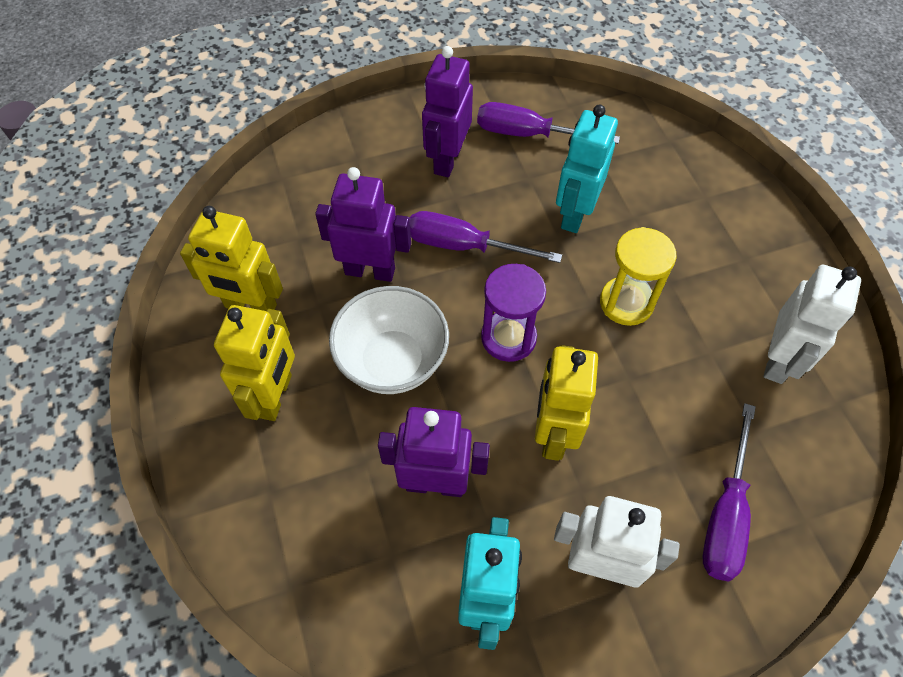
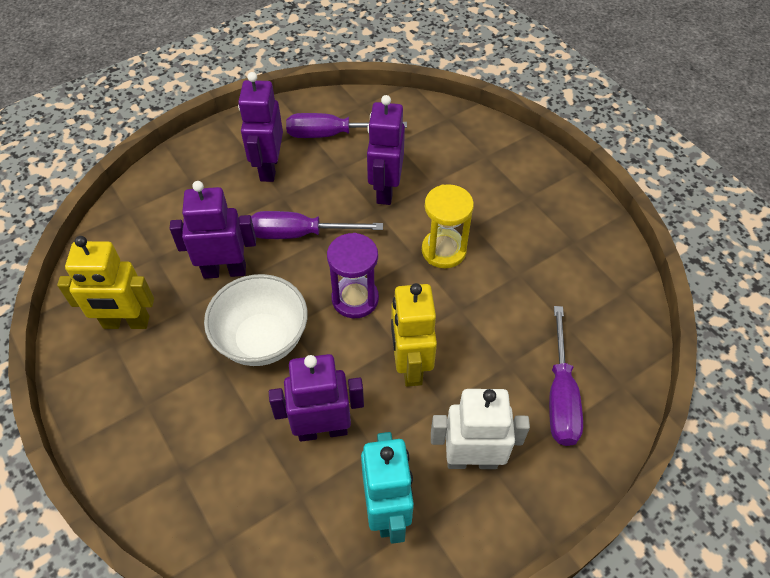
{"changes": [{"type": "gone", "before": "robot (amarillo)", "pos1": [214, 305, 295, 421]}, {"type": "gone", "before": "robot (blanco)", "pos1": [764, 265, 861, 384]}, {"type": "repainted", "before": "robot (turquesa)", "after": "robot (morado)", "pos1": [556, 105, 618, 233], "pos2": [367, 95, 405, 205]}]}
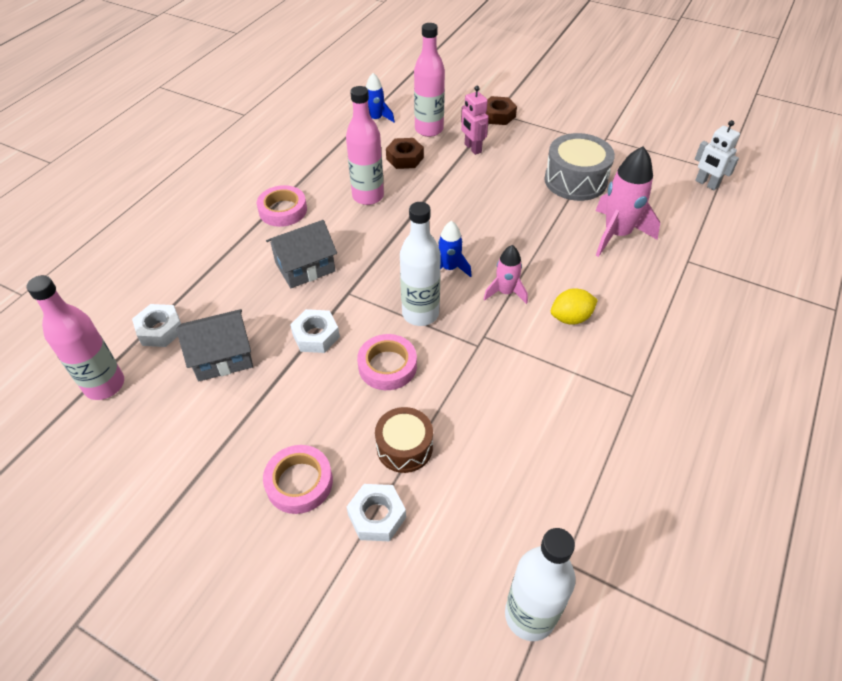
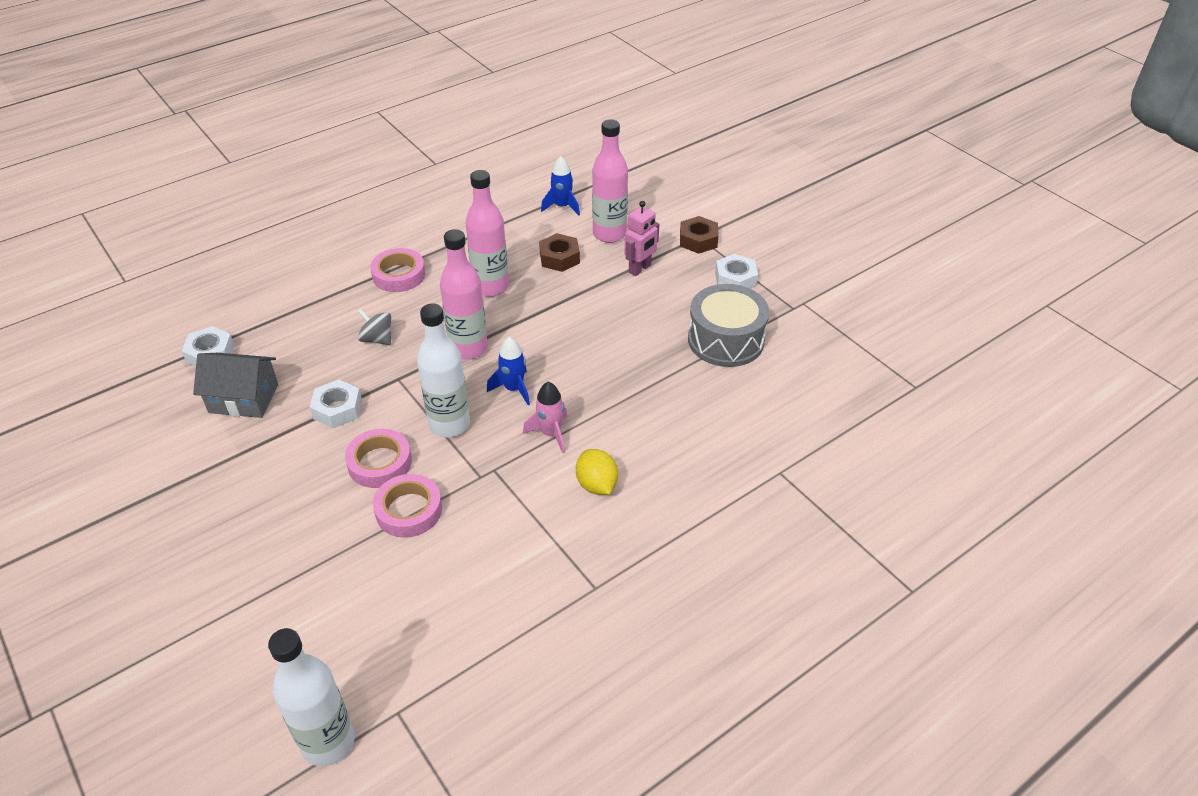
{"changes": [{"type": "gone", "before": "tambor (marrón)", "pos1": [375, 407, 433, 473]}, {"type": "gone", "before": "cohete (rosa)", "pos1": [596, 146, 660, 257]}, {"type": "gone", "before": "robot (blanco)", "pos1": [695, 120, 740, 190]}, {"type": "shifted", "before": "botella (rosa)", "pos1": [27, 275, 124, 400], "pos2": [440, 229, 488, 360]}, {"type": "shifted", "before": "cinta adhesiva (rosa)", "pos1": [263, 445, 333, 514], "pos2": [373, 474, 442, 538]}, {"type": "shifted", "before": "tuerca (blanco)", "pos1": [346, 484, 406, 541], "pos2": [715, 254, 758, 289]}, {"type": "swapped", "before": "casa (gris)", "after": "peonza (gris)", "pos1": [266, 220, 337, 288], "pos2": [358, 309, 391, 345]}, {"type": "rotated", "before": "robot (rosa)", "pos1": [461, 86, 489, 155], "pos2": [625, 201, 659, 276], "turn": -135}, {"type": "rotated", "before": "limón (amarillo)", "pos1": [551, 288, 598, 325], "pos2": [576, 449, 618, 495], "turn": 60}]}
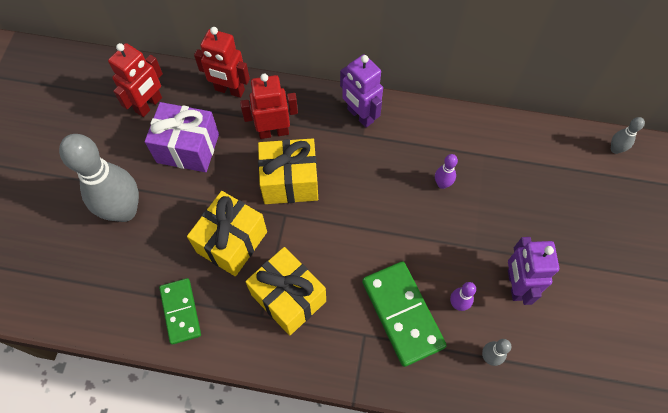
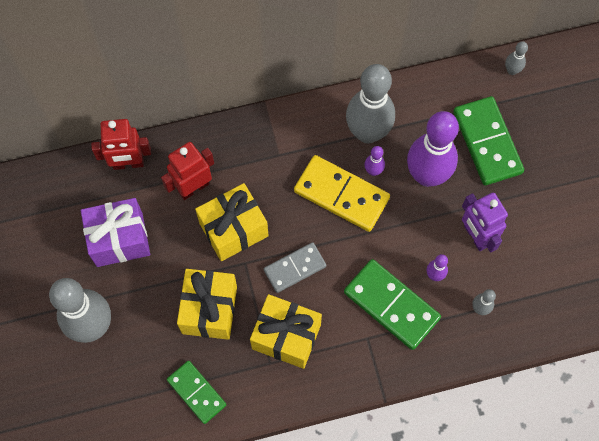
{"changes": [{"type": "gone", "before": "robot (rojo)", "pos1": [108, 43, 163, 117]}, {"type": "gone", "before": "robot (morado)", "pos1": [340, 54, 383, 128]}, {"type": "new", "after": "ficha de dominó (gris)", "pos2": [264, 242, 326, 293]}, {"type": "new", "after": "ficha de dominó (amarillo)", "pos2": [294, 155, 390, 232]}, {"type": "new", "after": "bolo (gris)", "pos2": [346, 64, 395, 144]}, {"type": "new", "after": "bolo (morado)", "pos2": [407, 111, 459, 187]}, {"type": "new", "after": "ficha de dominó (verde)", "pos2": [453, 96, 524, 185]}]}
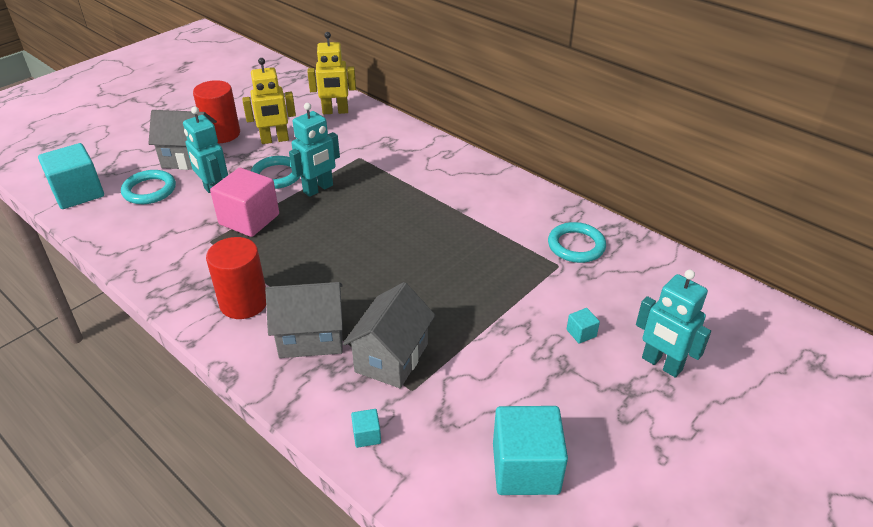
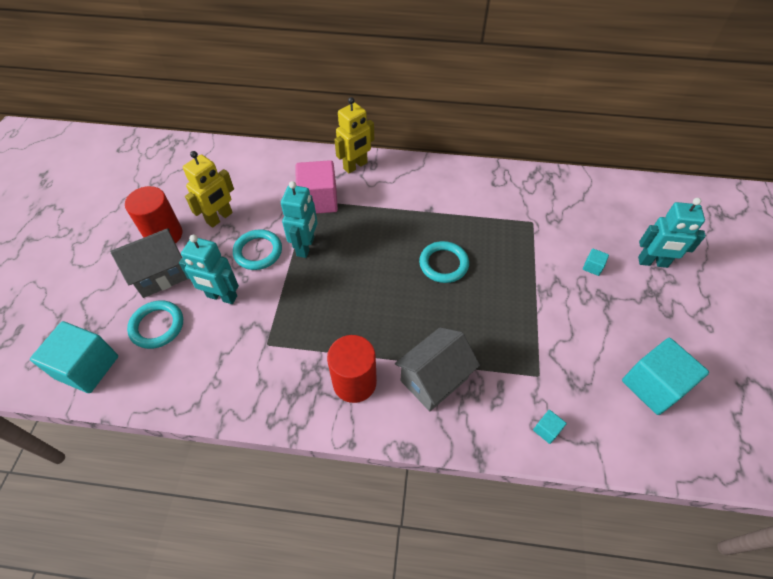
{"changes": [{"type": "gone", "before": "casa (gris)", "pos1": [343, 282, 435, 388]}, {"type": "shifted", "before": "cubo (rosa)", "pos1": [210, 168, 279, 237], "pos2": [296, 160, 338, 214]}, {"type": "shifted", "before": "robot (amarillo)", "pos1": [307, 32, 356, 114], "pos2": [334, 97, 374, 174]}, {"type": "shifted", "before": "anillo (turquesa)", "pos1": [548, 222, 606, 263], "pos2": [419, 241, 469, 283]}]}
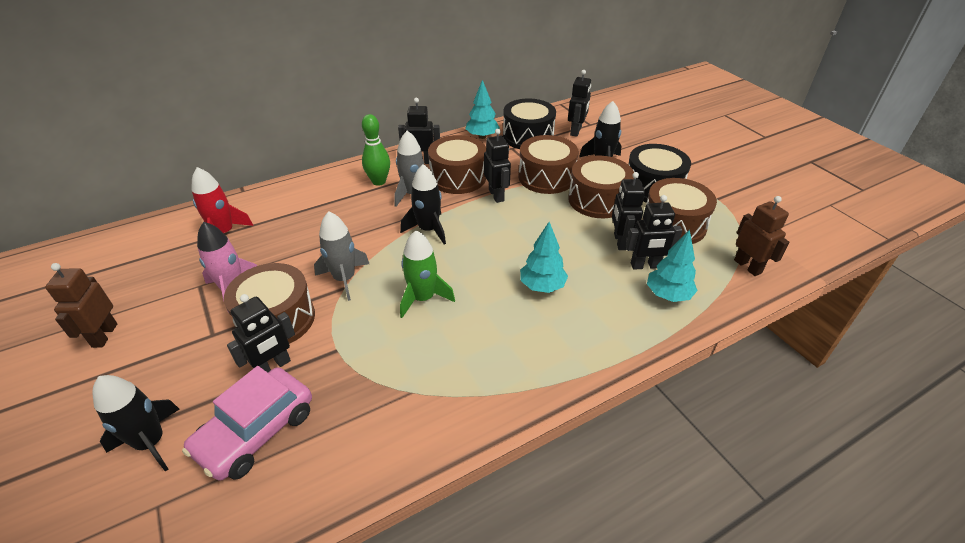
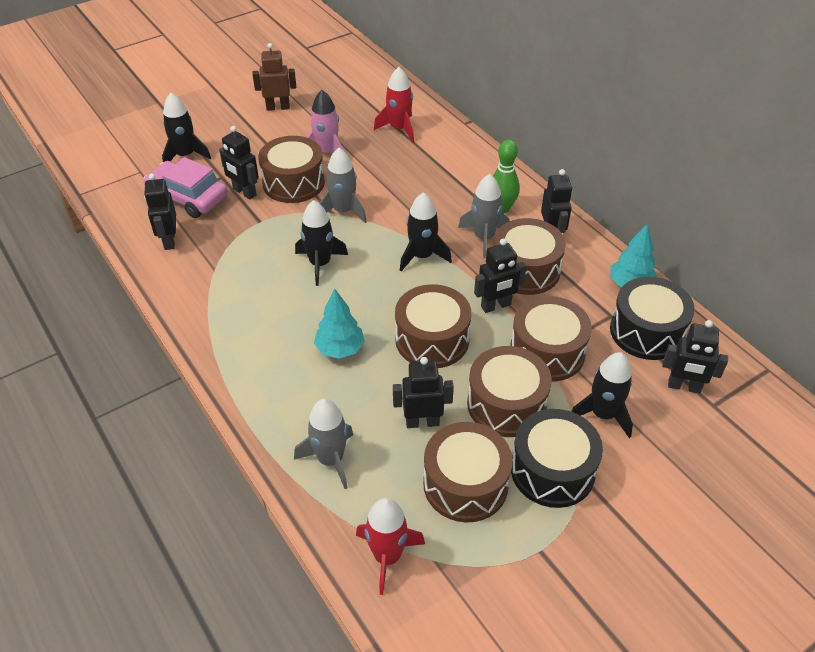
{"changes": [{"type": "new", "after": "tambor (marrón)", "pos2": [395, 284, 471, 368]}, {"type": "shifted", "before": "robot (negro)", "pos1": [626, 195, 683, 270], "pos2": [144, 174, 176, 250]}, {"type": "swapped", "before": "árbol (turquesa)", "after": "cohete (gris)", "pos1": [647, 230, 698, 302], "pos2": [294, 399, 353, 489]}, {"type": "swapped", "before": "robot (marrón)", "after": "cohete (rojo)", "pos1": [734, 196, 789, 276], "pos2": [356, 498, 425, 595]}, {"type": "repainted", "before": "cohete (verde)", "after": "cohete (negro)", "pos1": [400, 230, 455, 318], "pos2": [295, 200, 348, 286]}]}
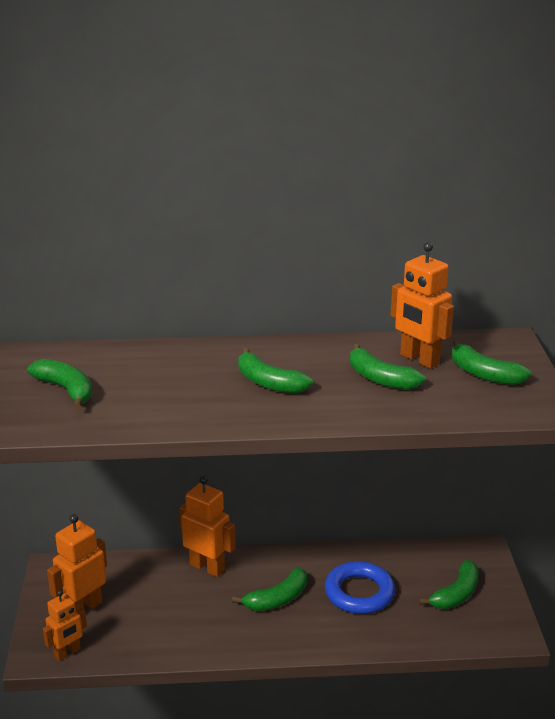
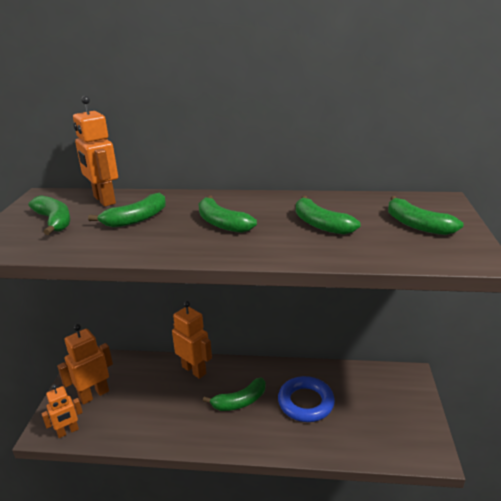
{"changes": [{"type": "shifted", "before": "robot (naranja)", "pos1": [391, 242, 454, 368], "pos2": [73, 96, 118, 206]}, {"type": "shifted", "before": "plátano (verde)", "pos1": [419, 560, 479, 609], "pos2": [88, 193, 166, 228]}]}
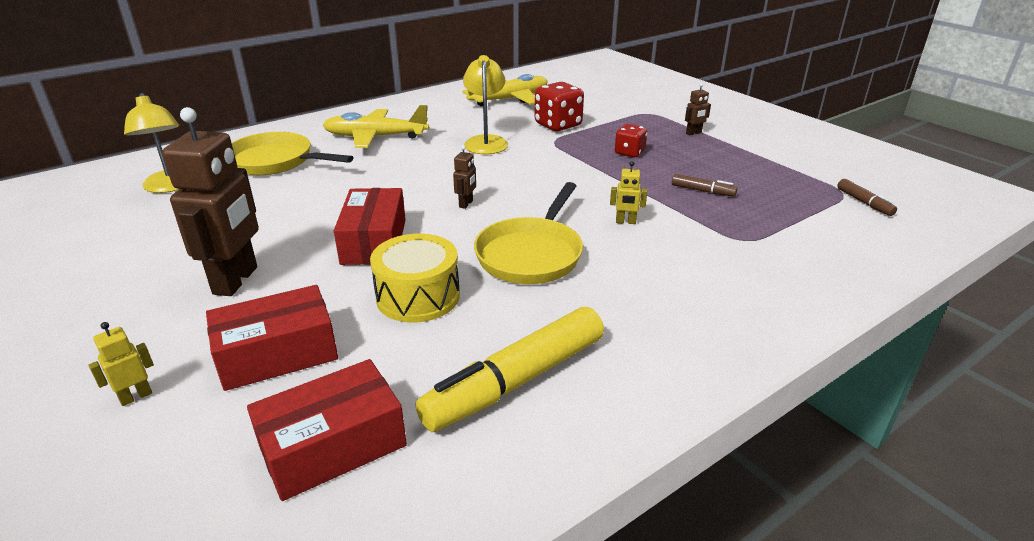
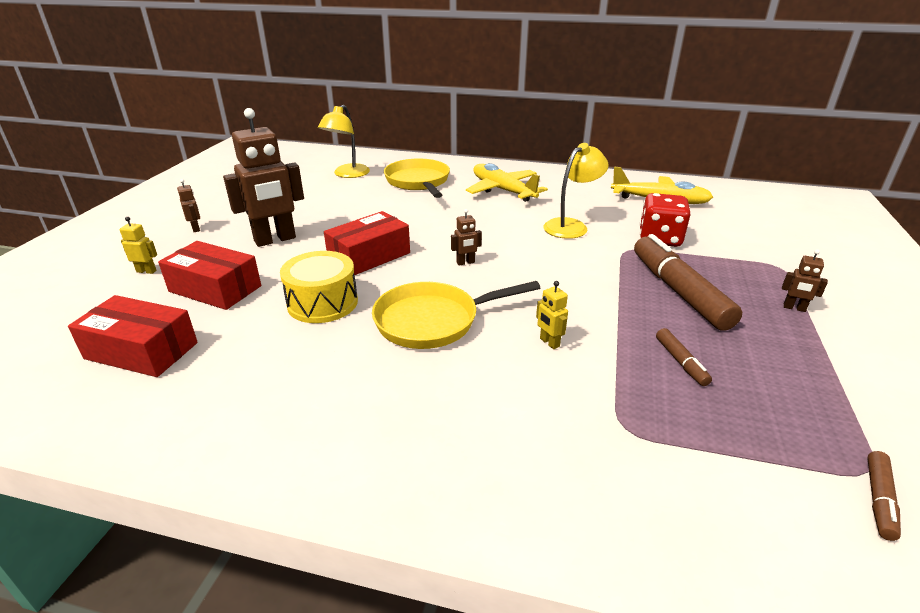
{"changes": [{"type": "gone", "before": "rotulador (amarillo)", "pos1": [415, 307, 604, 432]}, {"type": "new", "after": "robot (marrón)", "pos2": [177, 179, 200, 232]}, {"type": "swapped", "before": "dado (rojo)", "after": "rotulador (marrón)", "pos1": [615, 124, 647, 157], "pos2": [634, 234, 742, 331]}]}
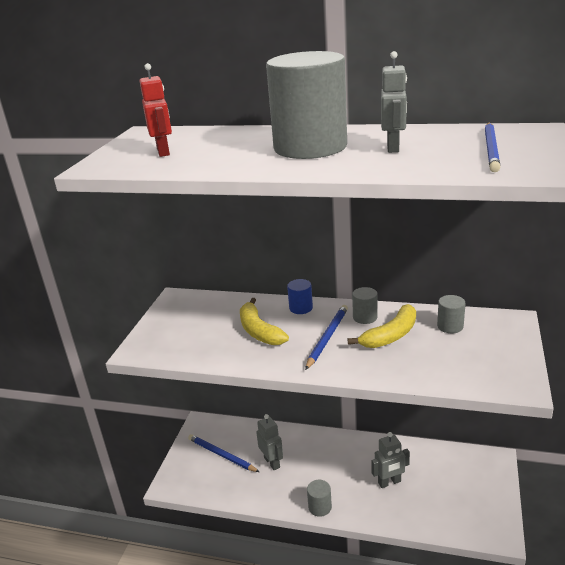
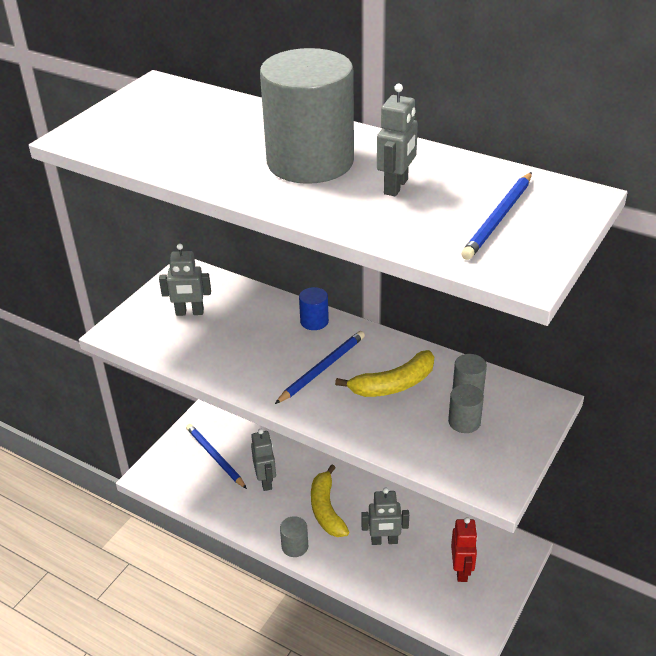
{"changes": [{"type": "new", "after": "robot (gris)", "pos2": [159, 244, 211, 316]}, {"type": "shifted", "before": "robot (rojo)", "pos1": [140, 63, 172, 157], "pos2": [451, 517, 478, 582]}, {"type": "shifted", "before": "plátano (amarillo)", "pos1": [240, 298, 289, 345], "pos2": [311, 465, 349, 537]}, {"type": "shifted", "before": "cilindro (gris)", "pos1": [352, 287, 378, 324], "pos2": [448, 384, 484, 433]}]}
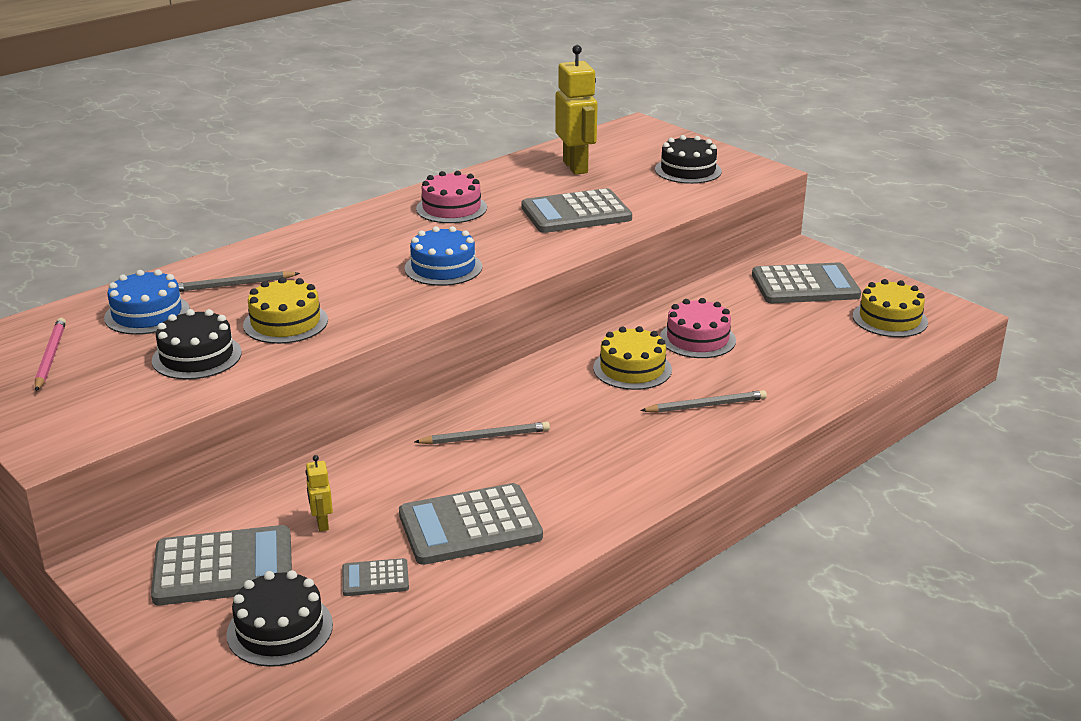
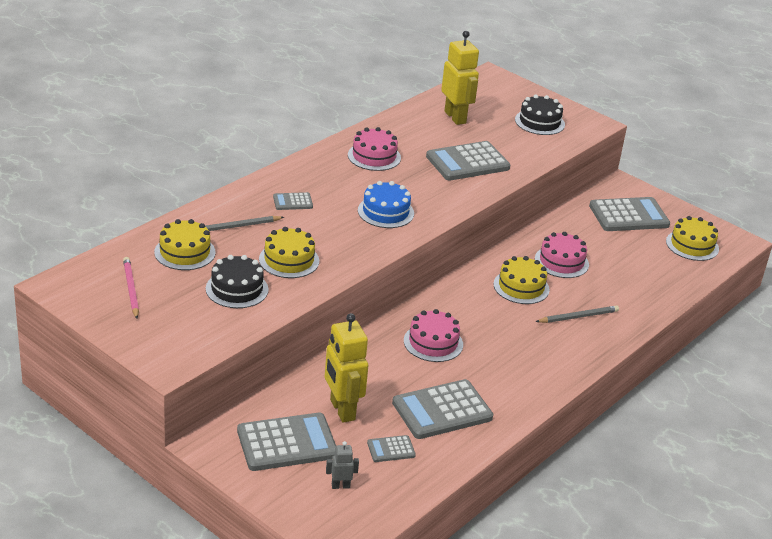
{"changes": [{"type": "new", "after": "calculadora (gris)", "pos2": [273, 192, 313, 210]}, {"type": "swapped", "before": "tarta (negro)", "after": "robot (gris)", "pos1": [226, 570, 333, 667], "pos2": [326, 441, 359, 489]}, {"type": "swapped", "before": "lápiz (gris)", "after": "tarta (rosa)", "pos1": [414, 422, 550, 444], "pos2": [404, 309, 463, 362]}, {"type": "repainted", "before": "tarta (azul)", "after": "tarta (amarillo)", "pos1": [104, 269, 190, 335], "pos2": [154, 219, 216, 270]}, {"type": "scaled", "before": "robot (amarillo)", "pos1": [306, 455, 333, 531], "pos2": [325, 313, 368, 423], "scale": 2.15}]}
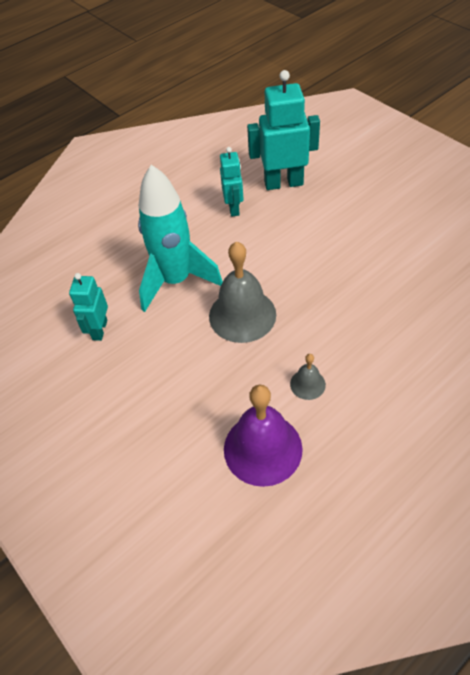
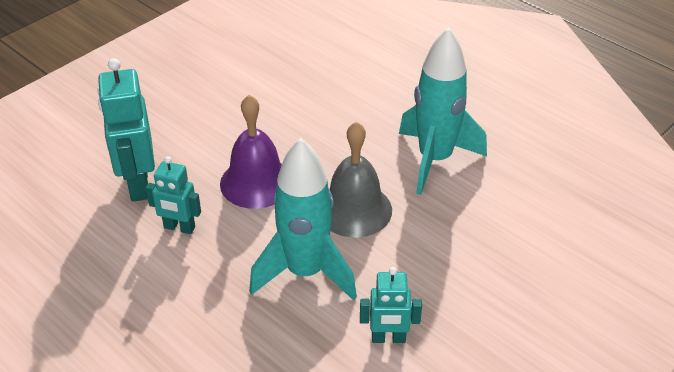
{"changes": [{"type": "shifted", "before": "campana (morado)", "pos1": [224, 384, 303, 487], "pos2": [220, 95, 282, 209]}, {"type": "swapped", "before": "campana (gris)", "after": "cohete (turquesa)", "pos1": [290, 354, 326, 400], "pos2": [399, 27, 487, 195]}, {"type": "rotated", "before": "robot (turquesa)", "pos1": [220, 147, 244, 217], "pos2": [146, 156, 201, 234], "turn": -150}]}
